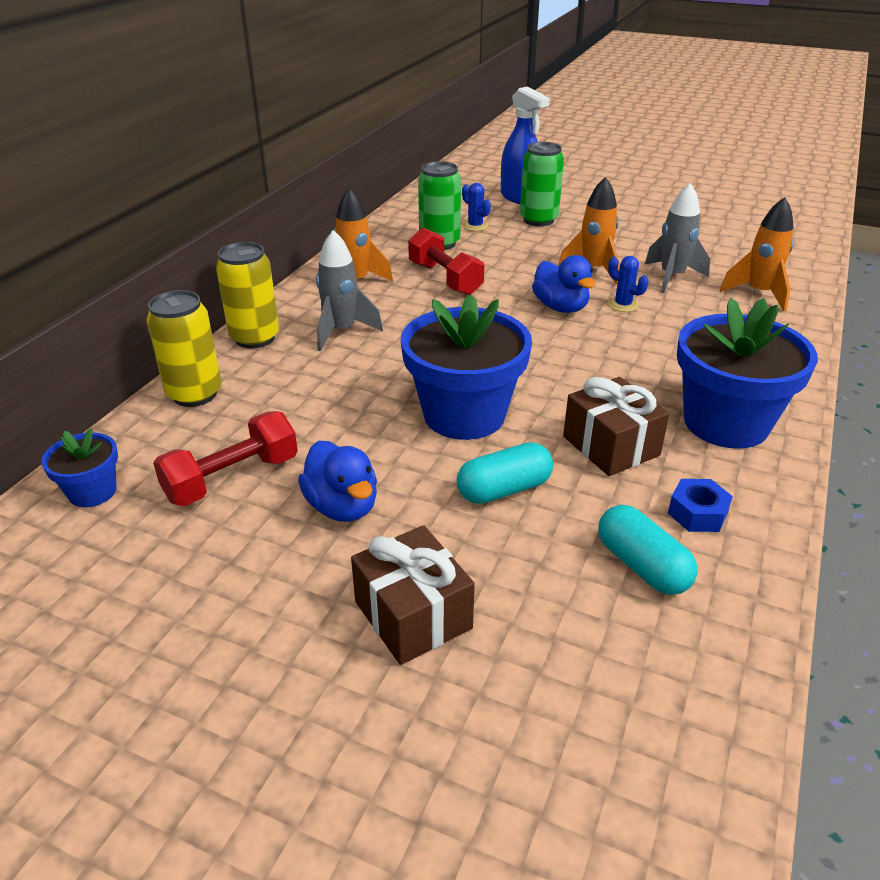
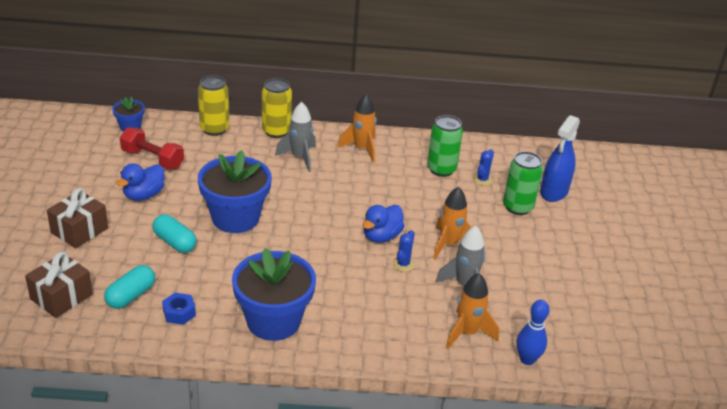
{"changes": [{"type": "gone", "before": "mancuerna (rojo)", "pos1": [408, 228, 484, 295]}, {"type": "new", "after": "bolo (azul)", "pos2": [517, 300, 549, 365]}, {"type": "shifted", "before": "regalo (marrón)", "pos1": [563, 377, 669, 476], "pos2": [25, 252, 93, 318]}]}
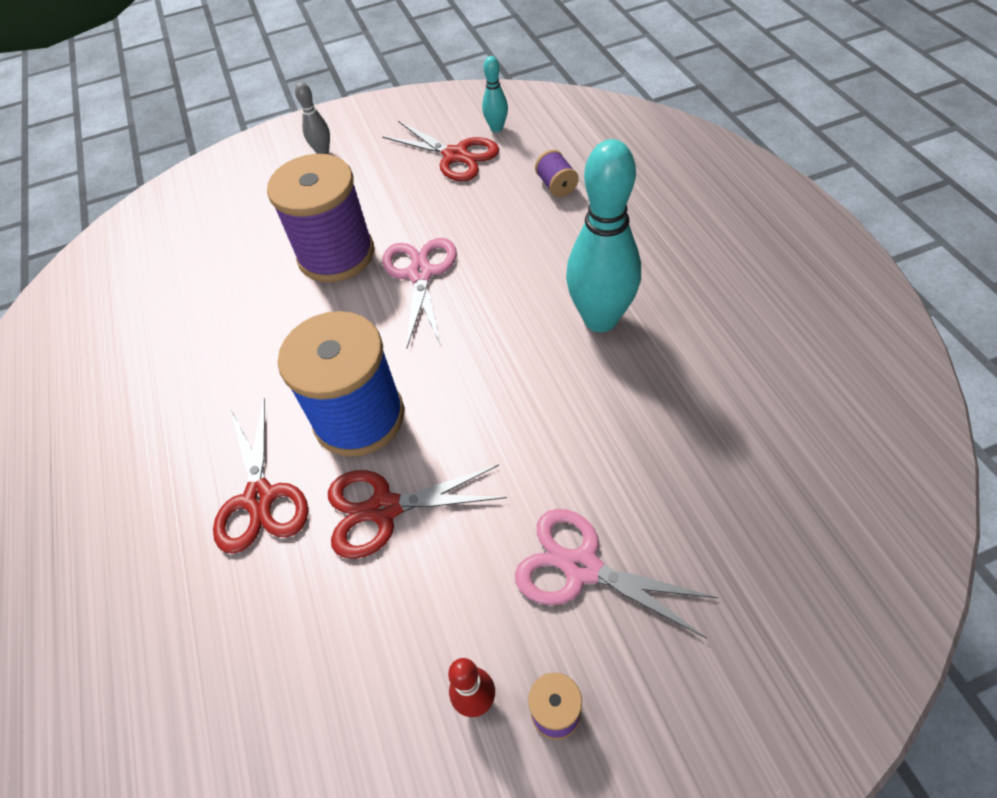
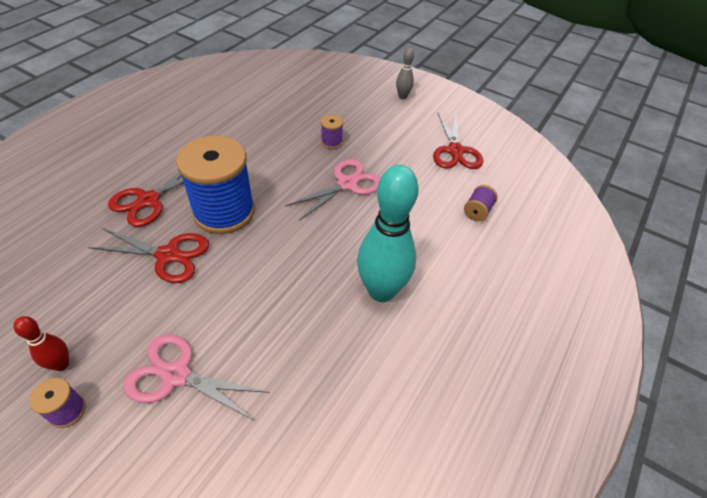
{"changes": [{"type": "gone", "before": "bolo (turquesa)", "pos1": [482, 56, 508, 132]}, {"type": "rotated", "before": "tijeras (rojo)", "pos1": [328, 464, 507, 559], "pos2": [88, 228, 209, 283], "turn": 150}, {"type": "rotated", "before": "tijeras (rosa)", "pos1": [515, 509, 719, 639], "pos2": [123, 334, 270, 421], "turn": -60}, {"type": "scaled", "before": "carrete (morado)", "pos1": [267, 154, 374, 282], "pos2": [321, 115, 343, 149], "scale": 0.41}]}
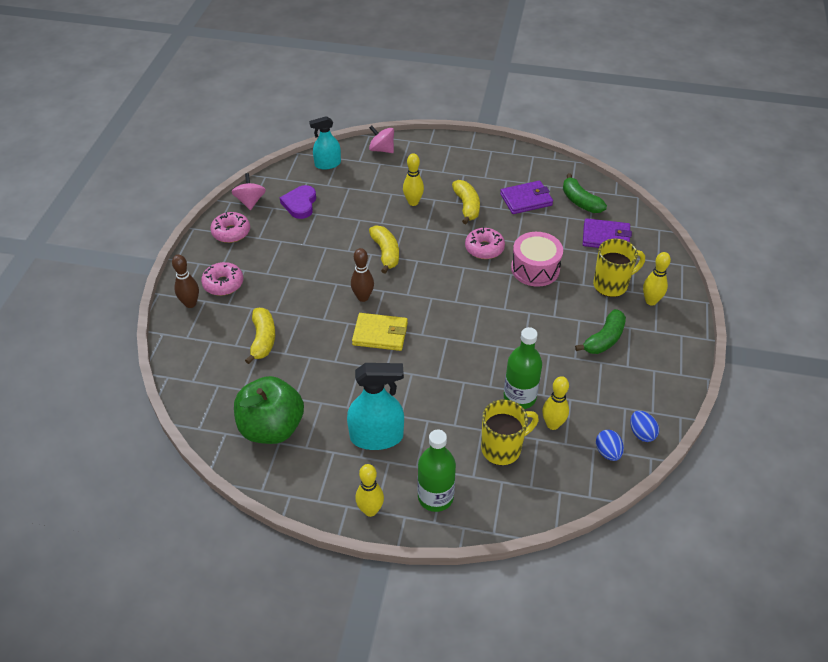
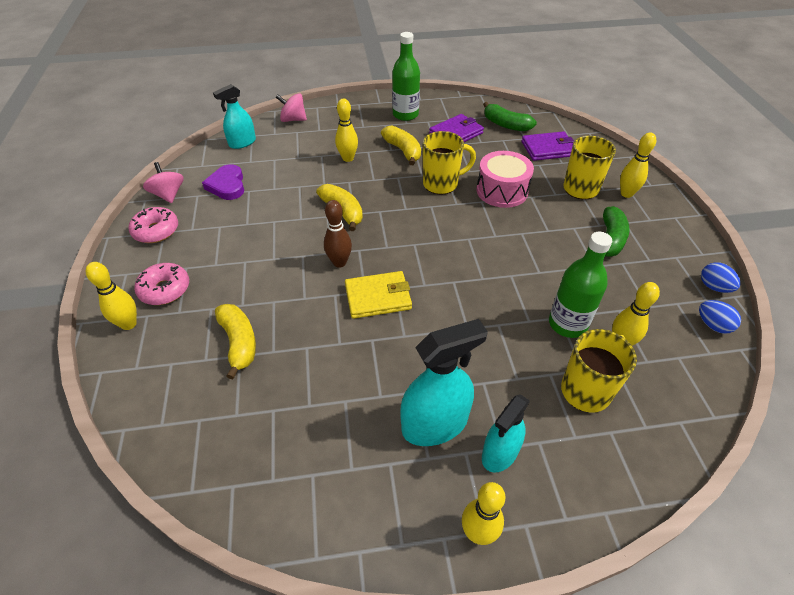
{"changes": [{"type": "gone", "before": "manzana (verde)", "pos1": [234, 376, 304, 444]}, {"type": "new", "after": "pulverizador (turquesa)", "pos2": [482, 394, 530, 472]}, {"type": "shifted", "before": "botella (verde)", "pos1": [418, 430, 456, 512], "pos2": [392, 32, 420, 121]}, {"type": "shifted", "before": "huevo (azul)", "pos1": [596, 430, 624, 461], "pos2": [701, 262, 741, 293]}, {"type": "swapped", "before": "rosquilla (rosa)", "after": "taza (amarillo)", "pos1": [465, 227, 505, 259], "pos2": [423, 131, 476, 195]}, {"type": "repainted", "before": "bolo (marrón)", "after": "bolo (amarillo)", "pos1": [172, 255, 199, 308], "pos2": [86, 262, 137, 330]}]}
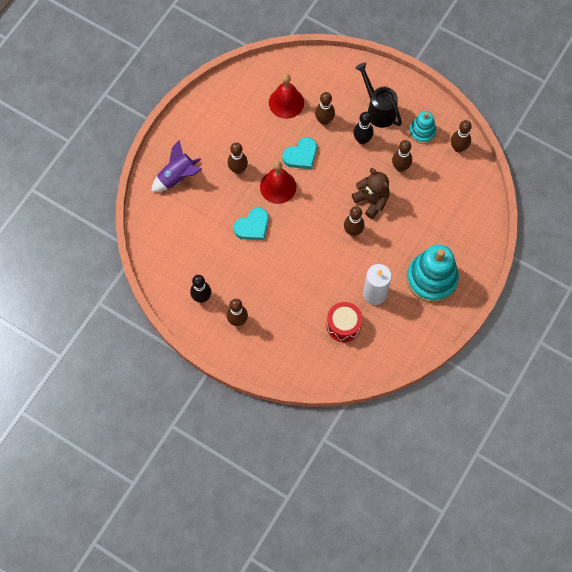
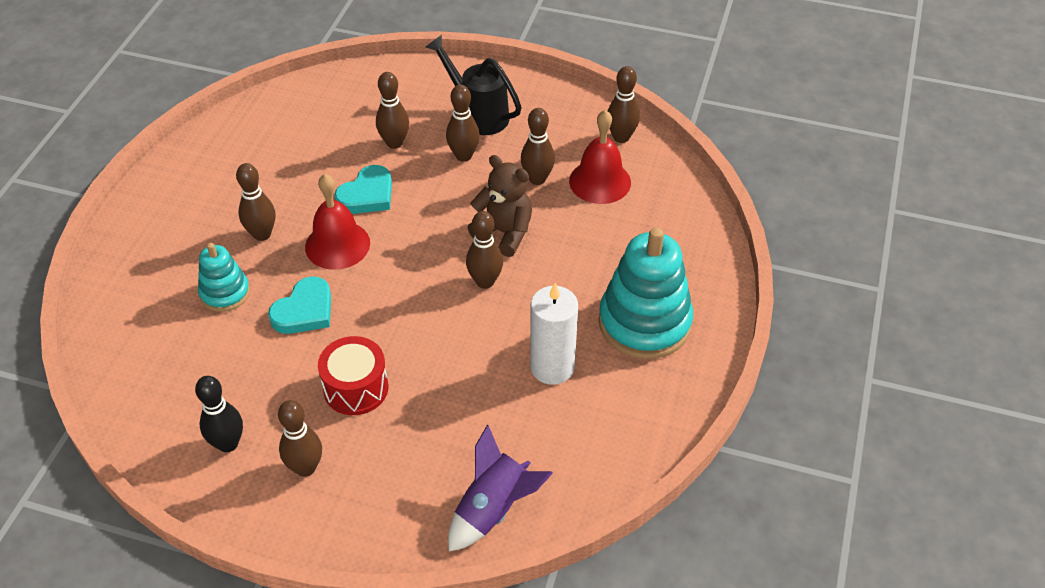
{"changes": [{"type": "shifted", "before": "cohete (morado)", "pos1": [151, 140, 202, 192], "pos2": [448, 425, 553, 551]}, {"type": "shifted", "before": "campana (rojo)", "pos1": [269, 74, 304, 119], "pos2": [569, 110, 631, 204]}, {"type": "shifted", "before": "tambor (rojo)", "pos1": [327, 302, 362, 342], "pos2": [318, 336, 389, 415]}, {"type": "shifted", "before": "juguete apilable (turquesa)", "pos1": [409, 111, 436, 144], "pos2": [198, 243, 250, 312]}, {"type": "repainted", "before": "bolo (negro)", "after": "bolo (marrón)", "pos1": [353, 112, 374, 144], "pos2": [446, 85, 480, 162]}]}
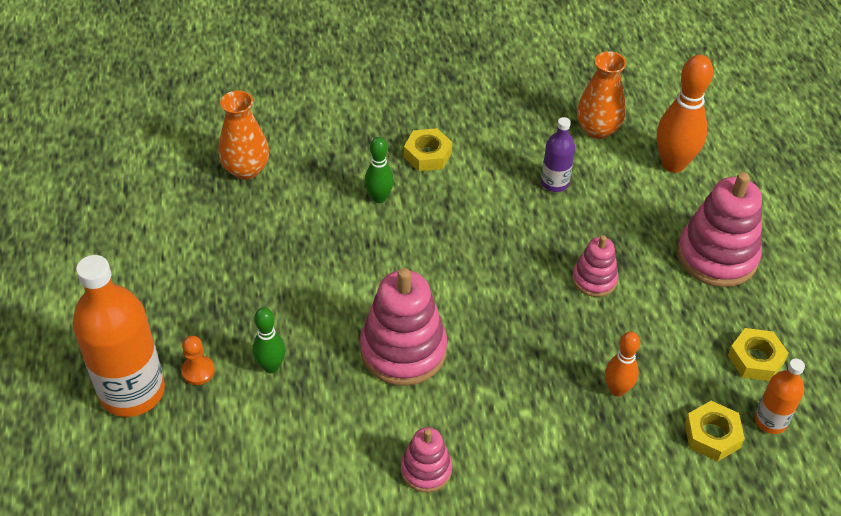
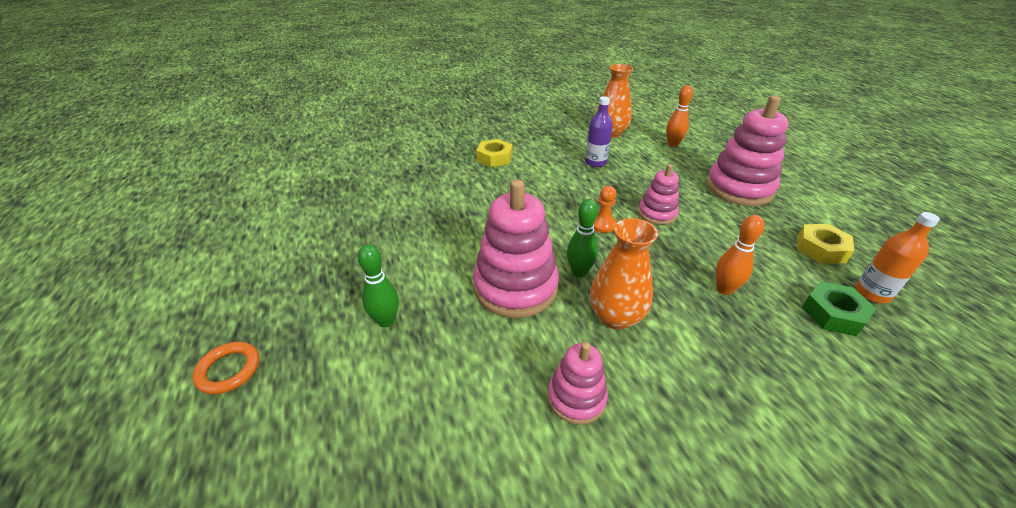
{"changes": [{"type": "shifted", "before": "peón (naranja)", "pos1": [181, 336, 215, 385], "pos2": [594, 186, 617, 233]}, {"type": "shifted", "before": "florero (naranja)", "pos1": [219, 91, 269, 180], "pos2": [590, 218, 658, 330]}, {"type": "shifted", "before": "bolo (verde)", "pos1": [365, 137, 394, 203], "pos2": [567, 199, 598, 278]}, {"type": "swapped", "before": "botella (naranja)", "after": "anillo (naranja)", "pos1": [73, 255, 165, 417], "pos2": [192, 342, 260, 394]}, {"type": "repainted", "before": "tuerca (amarillo)", "after": "tuerca (verde)", "pos1": [685, 401, 745, 462], "pos2": [802, 281, 876, 336]}, {"type": "scaled", "before": "bolo (naranja)", "pos1": [657, 55, 713, 173], "pos2": [666, 85, 693, 147], "scale": 0.58}]}
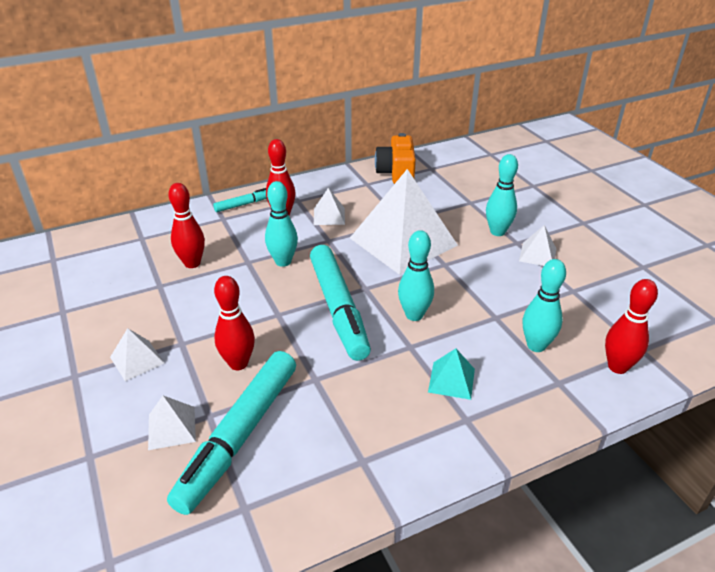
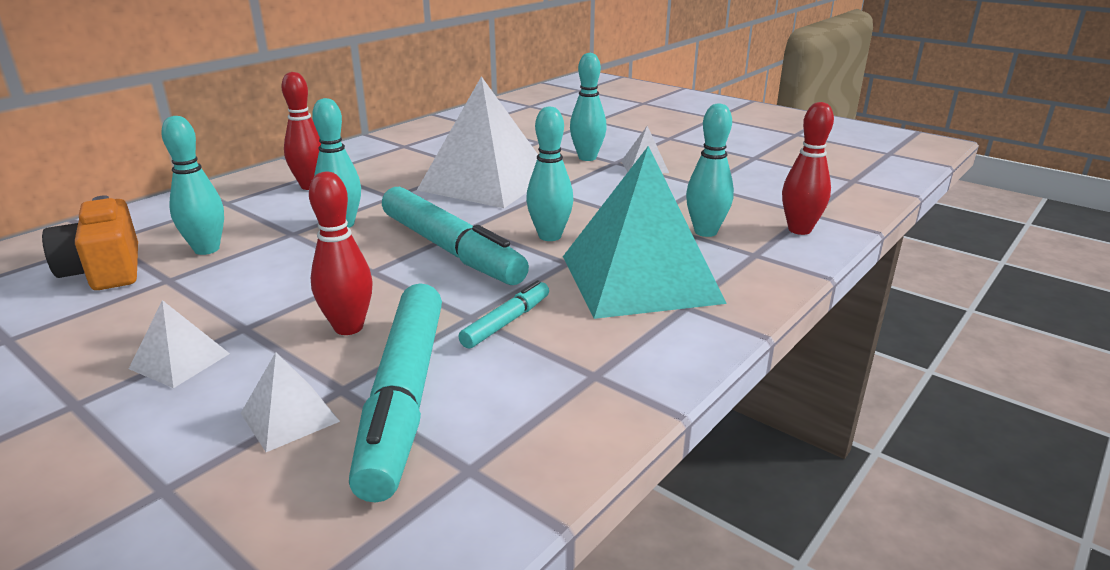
{"changes": [{"type": "gone", "before": "pirámide (blanco)", "pos1": [314, 188, 345, 225]}, {"type": "shifted", "before": "rotulador (turquesa)", "pos1": [213, 188, 267, 212], "pos2": [459, 280, 549, 349]}, {"type": "shifted", "before": "cámara (naranja)", "pos1": [375, 133, 416, 184], "pos2": [42, 195, 138, 290]}, {"type": "repainted", "before": "bolo (rojo)", "after": "bolo (turquesa)", "pos1": [168, 183, 205, 268], "pos2": [161, 116, 224, 255]}, {"type": "scaled", "before": "pirámide (turquesa)", "pos1": [428, 349, 475, 400], "pos2": [563, 146, 727, 319], "scale": 2.35}]}
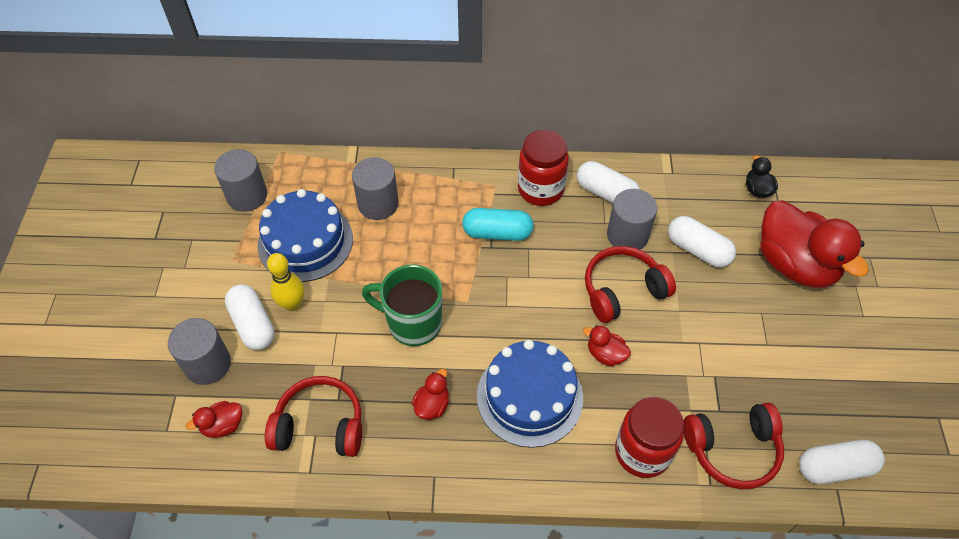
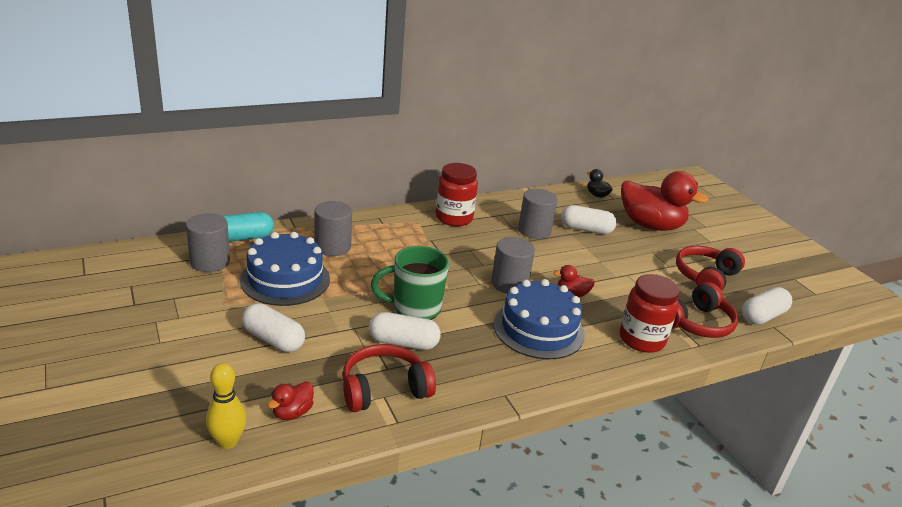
{"changes": [{"type": "gone", "before": "pato (rojo)", "pos1": [412, 369, 449, 420]}, {"type": "shifted", "before": "cilindro (gris)", "pos1": [168, 318, 231, 385], "pos2": [491, 237, 535, 294]}, {"type": "shifted", "before": "bolo (amarillo)", "pos1": [267, 253, 304, 311], "pos2": [206, 363, 247, 449]}, {"type": "shifted", "before": "cápsula (turquesa)", "pos1": [462, 208, 534, 241], "pos2": [223, 212, 274, 242]}, {"type": "shifted", "before": "cápsula (blanco)", "pos1": [577, 161, 640, 203], "pos2": [369, 312, 441, 350]}, {"type": "shifted", "before": "auriculares (rojo)", "pos1": [585, 246, 676, 323], "pos2": [676, 246, 745, 291]}]}
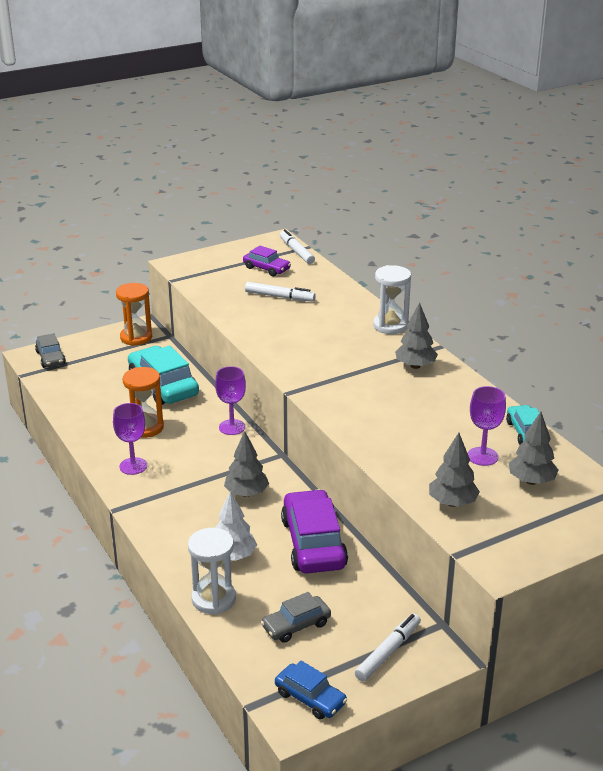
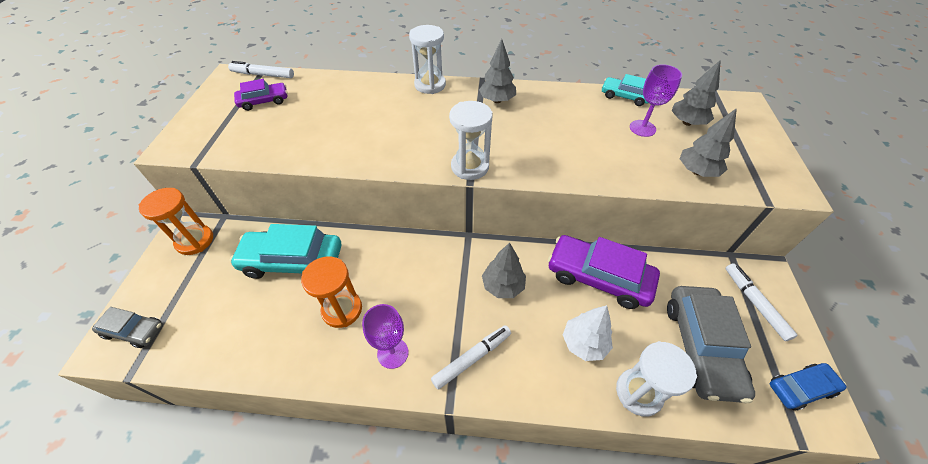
{"changes": [{"type": "gone", "before": "copa (morado)", "pos1": [215, 366, 246, 435]}, {"type": "new", "after": "reloj de arena (blanco)", "pos2": [449, 101, 493, 180]}, {"type": "shifted", "before": "rotulador (blanco)", "pos1": [245, 282, 316, 302], "pos2": [431, 325, 511, 390]}, {"type": "scaled", "before": "coche (gris)", "pos1": [261, 592, 331, 643], "pos2": [667, 286, 755, 403], "scale": 1.8}]}
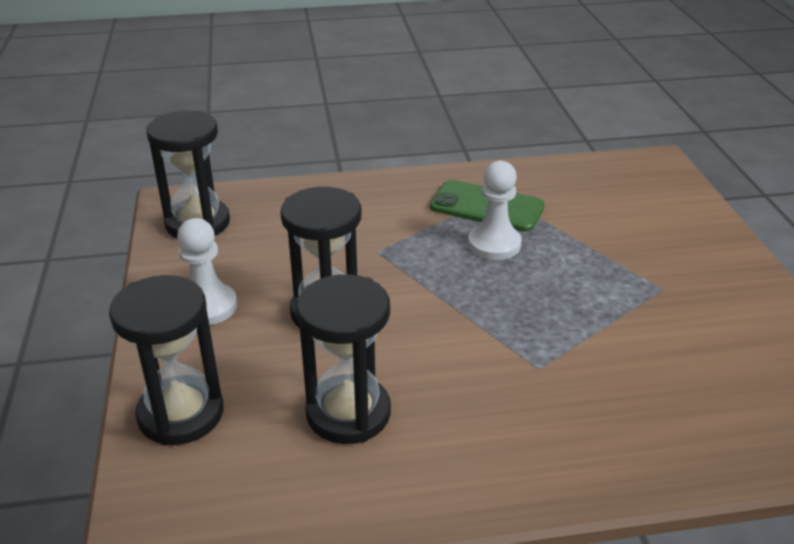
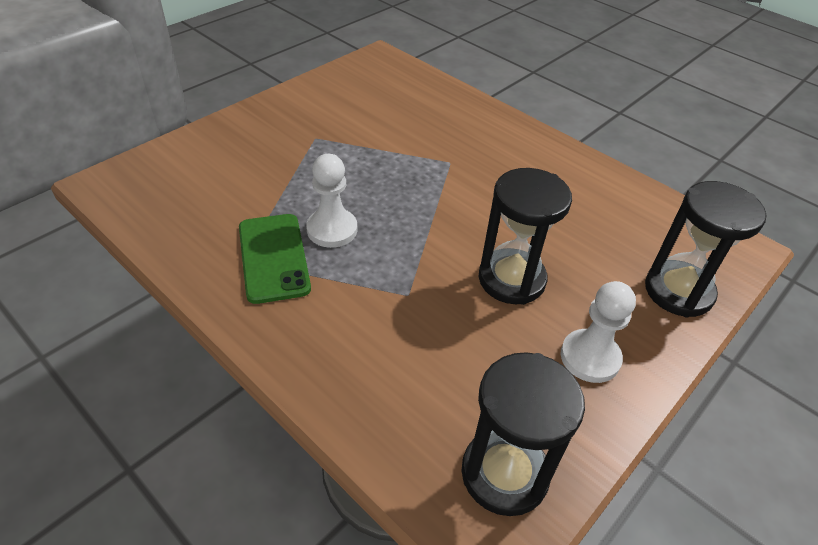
{"changes": [{"type": "gone", "before": "reloj de arena (negro)", "pos1": [296, 274, 391, 444]}]}
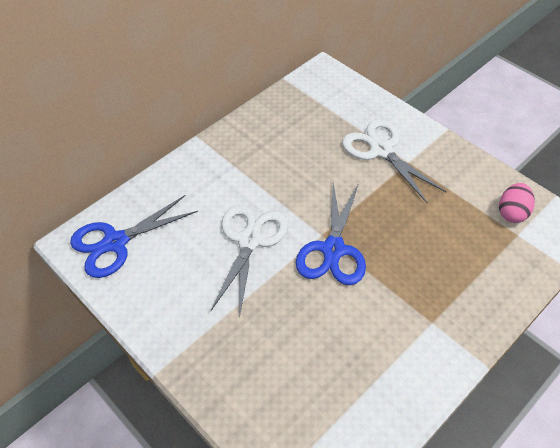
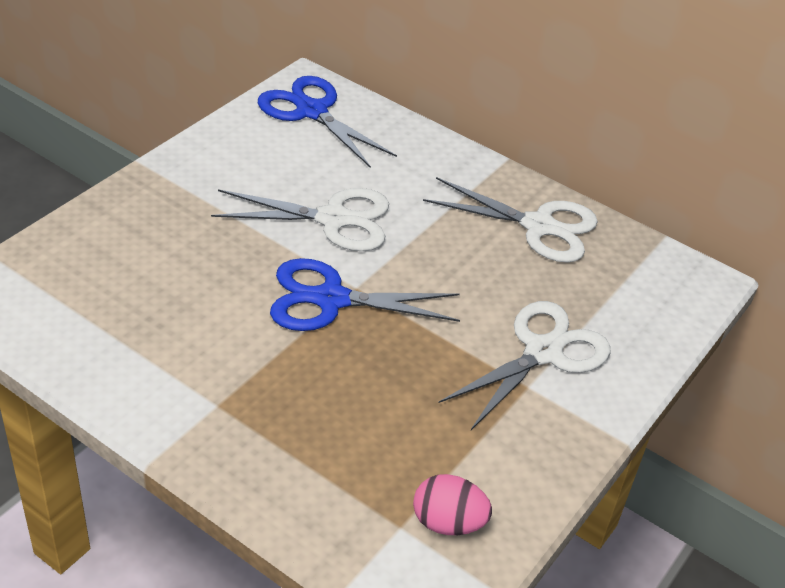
{"changes": [{"type": "new", "after": "tijeras (blanco)", "pos2": [423, 177, 598, 263]}]}
